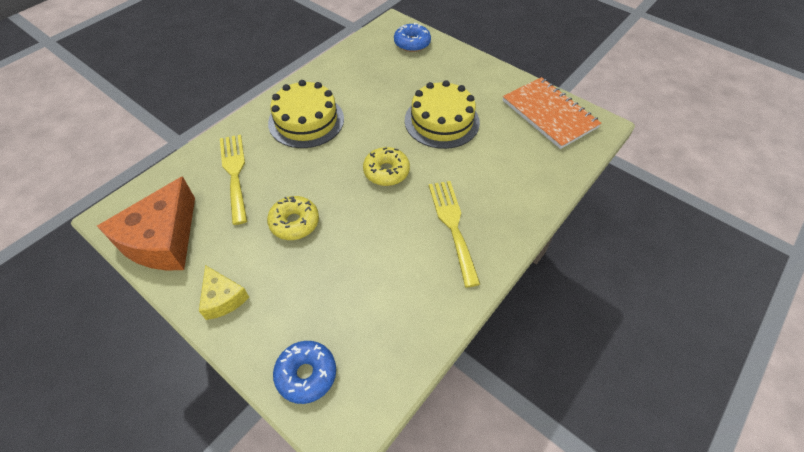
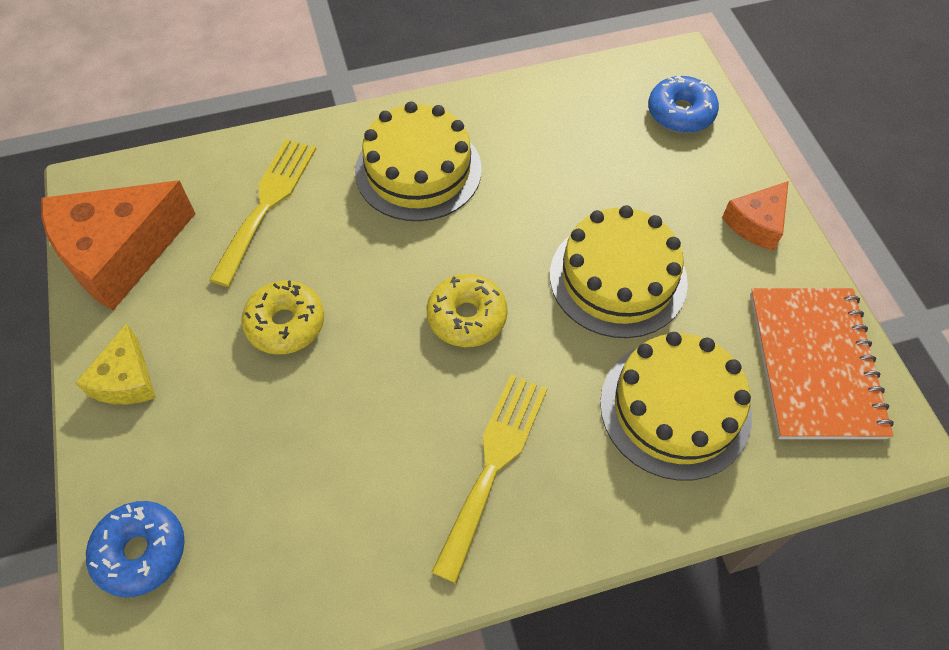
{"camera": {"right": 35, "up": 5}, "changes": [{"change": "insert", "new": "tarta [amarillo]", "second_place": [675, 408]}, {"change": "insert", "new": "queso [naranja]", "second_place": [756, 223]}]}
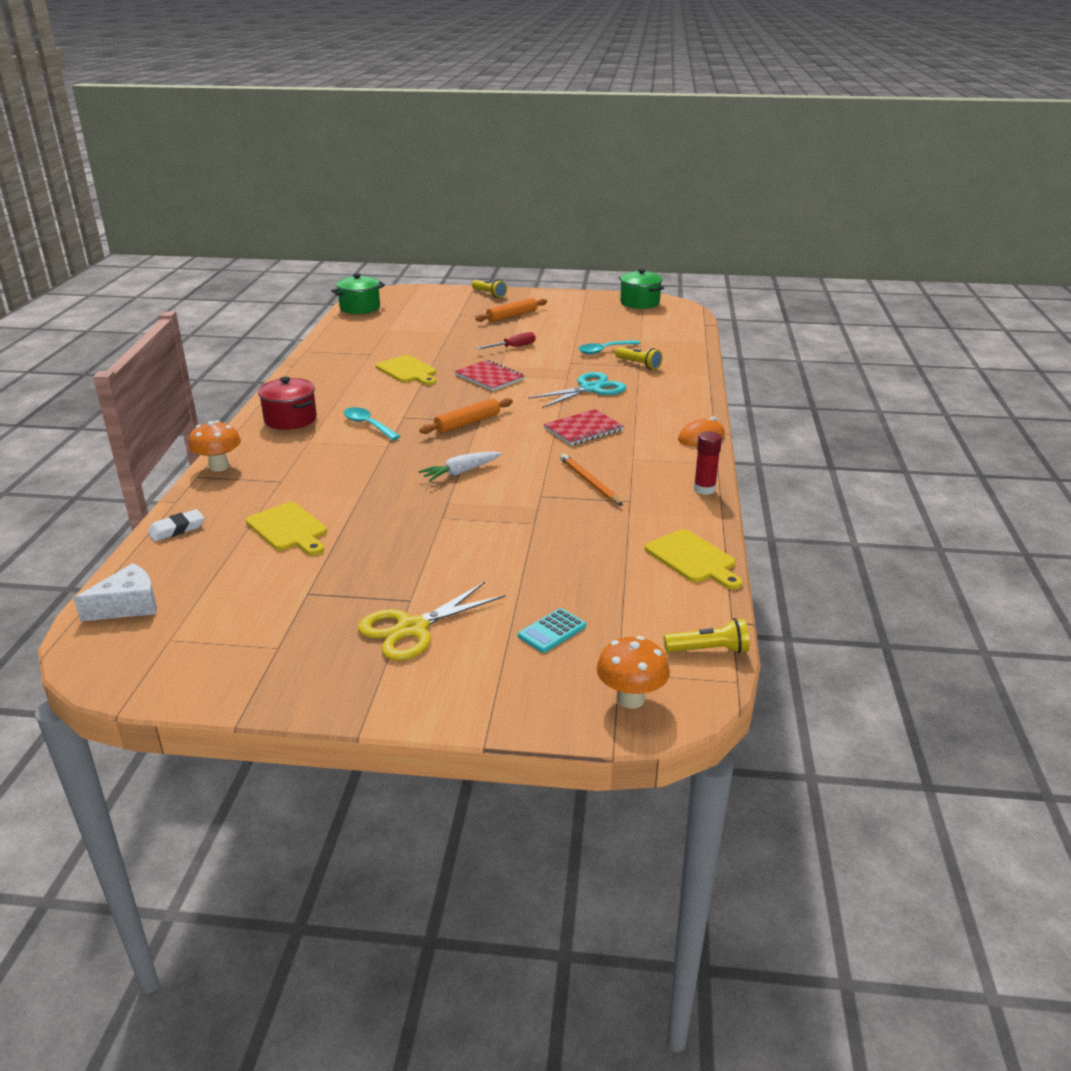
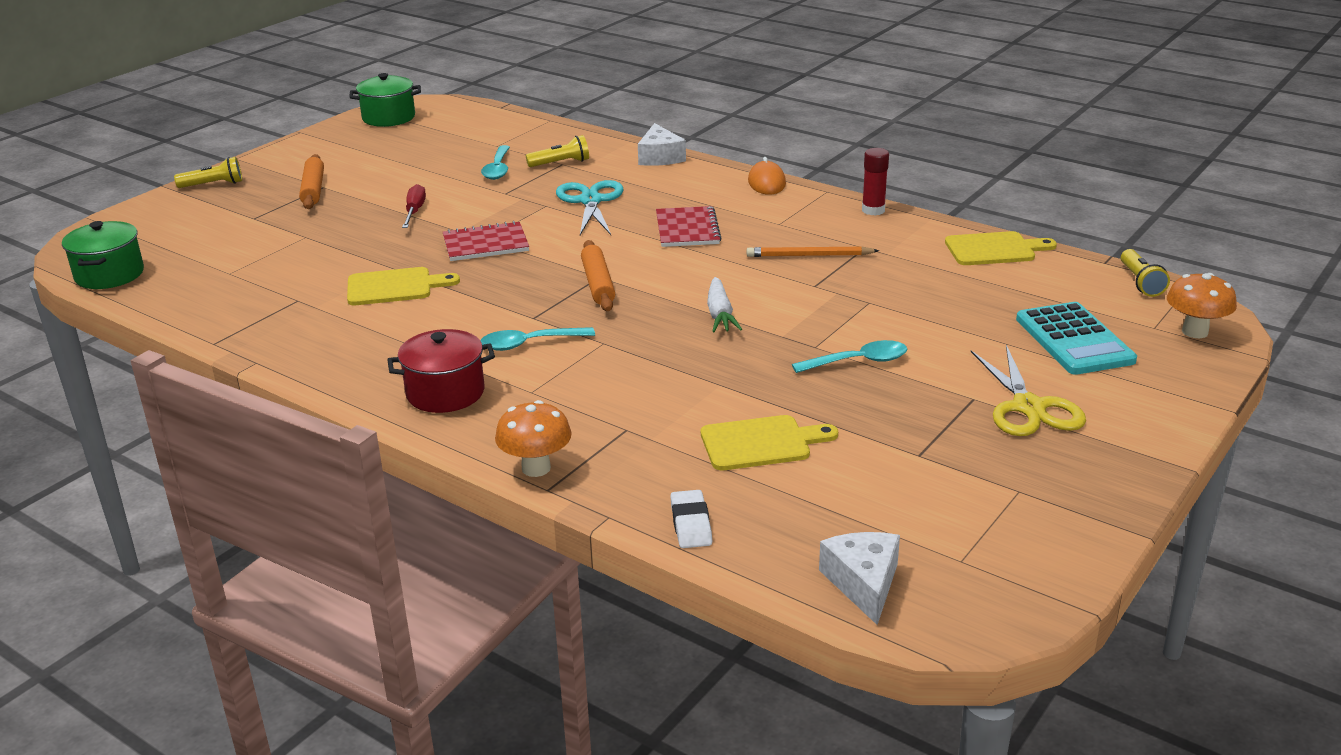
{"camera": {"right": -60, "up": 0}, "changes": [{"change": "insert", "new": "queso [blanco]", "second_place": [659, 157]}, {"change": "insert", "new": "cuchara [turquesa]", "second_place": [858, 362]}, {"change": "rotate", "old": "lámpara de mano [amarillo]", "first_place": [709, 650], "second_place": [1140, 282], "degrees": 150}, {"change": "resize", "old": "calculadora [turquesa]", "first_place": [552, 631], "second_place": [1074, 340], "factor": 1.87}]}
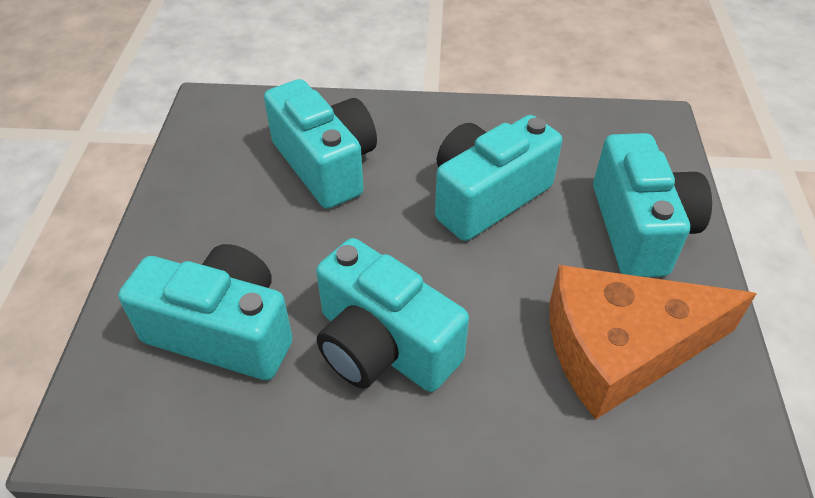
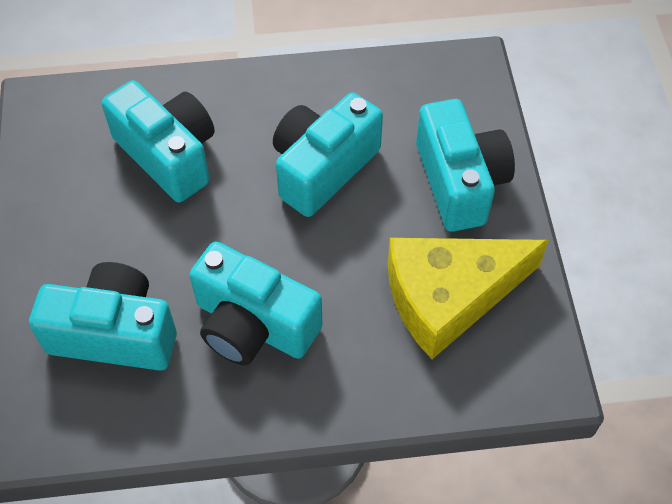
{"camera": {"right": -10, "up": 10}, "changes": [{"change": "recolor", "old": "queso [naranja]", "new": "queso [amarillo]", "first_place": [621, 349], "second_place": [449, 296]}]}
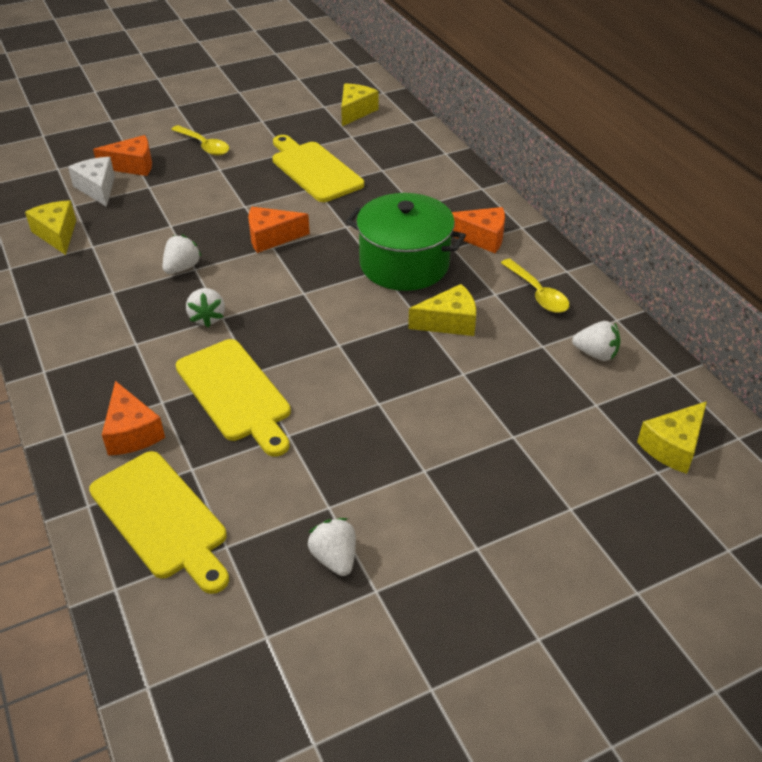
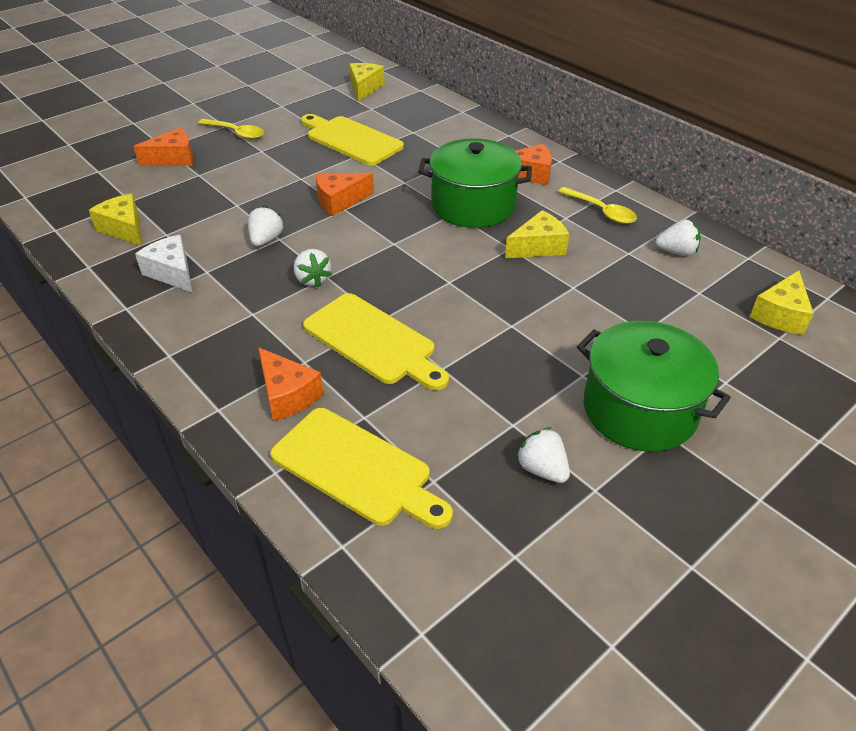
{"camera": {"right": -15, "up": 0}, "changes": [{"change": "insert", "new": "olla [verde]", "second_place": [639, 410]}, {"change": "move", "old": "queso [blanco]", "first_place": [97, 188], "second_place": [172, 273]}]}
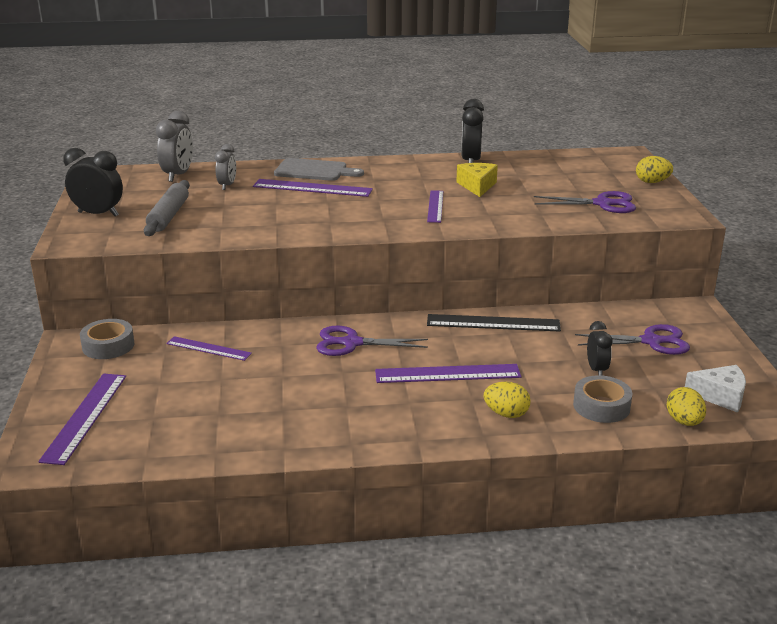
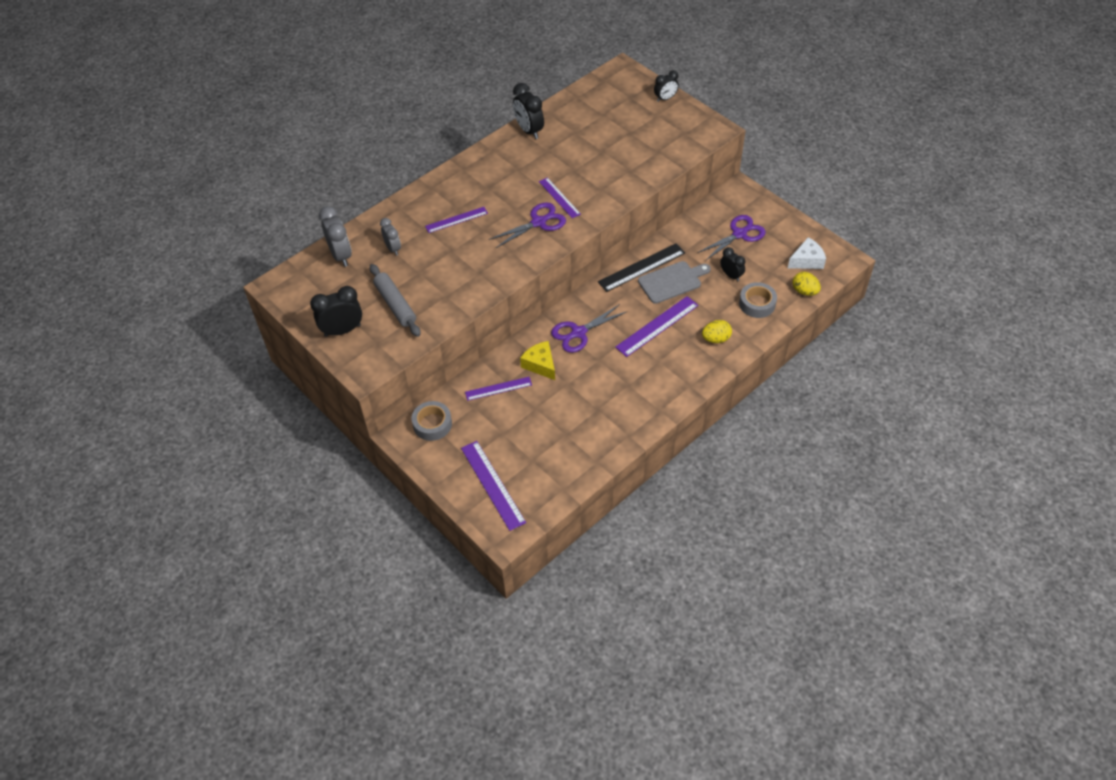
{"camera": {"right": -35, "up": 25}, "changes": [{"change": "move", "old": "tabla de cortar [gris]", "first_place": [314, 170], "second_place": [672, 281]}, {"change": "move", "old": "queso [amarillo]", "first_place": [477, 186], "second_place": [540, 365]}, {"change": "move", "old": "tijeras [morado]", "first_place": [603, 204], "second_place": [539, 222]}, {"change": "replace", "old": "huevo [amarillo]", "new": "despertador [negro]", "first_place": [652, 182], "second_place": [665, 98]}, {"change": "resize", "old": "regla [morado]", "first_place": [312, 188], "second_place": [456, 220], "factor": 0.65}]}
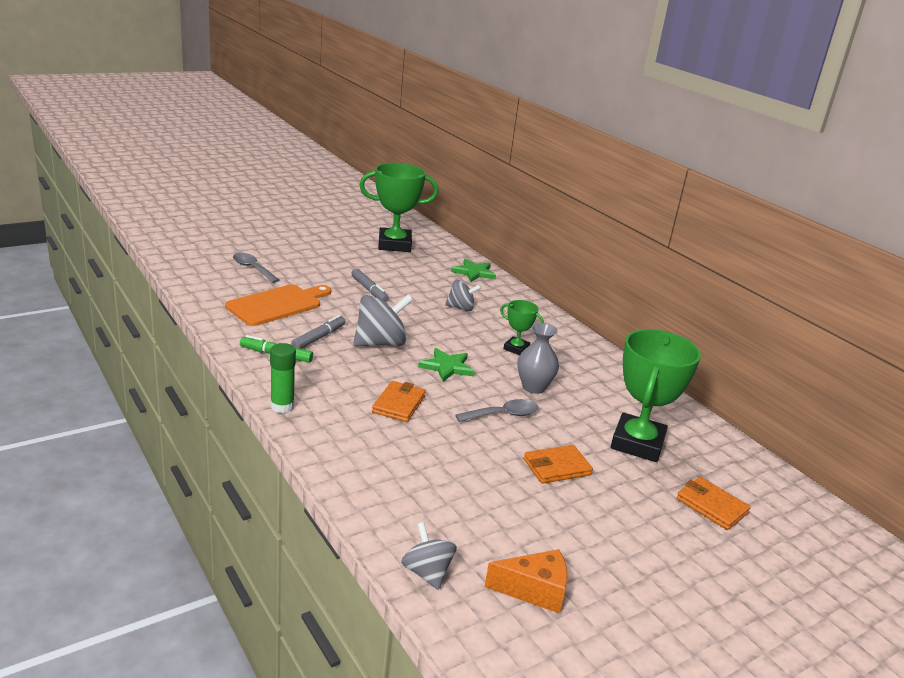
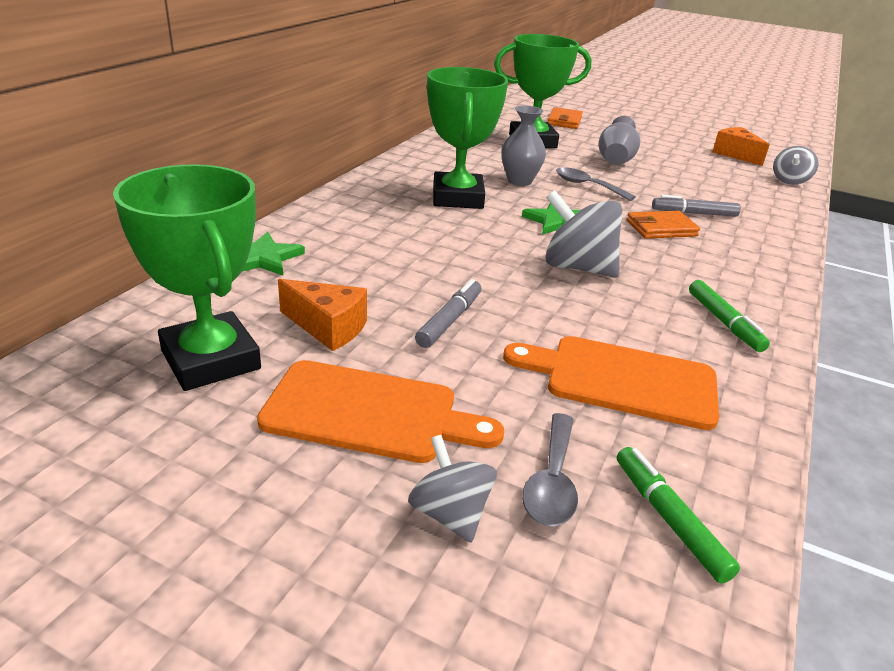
{"camera": {"right": -120, "up": 5}, "changes": [{"change": "delete", "old": "barra de pegamento [verde]", "first_place": [282, 406]}, {"change": "insert", "new": "tabla de cortar [naranja]", "second_place": [370, 413]}, {"change": "insert", "new": "queso [naranja]", "second_place": [328, 327]}, {"change": "insert", "new": "rotulador [verde]", "second_place": [668, 519]}, {"change": "move", "old": "rotulador [gris]", "first_place": [319, 338], "second_place": [694, 213]}, {"change": "move", "old": "peonza [gris]", "first_place": [461, 308], "second_place": [450, 514]}, {"change": "replace", "old": "cartera [naranja]", "new": "florero [gris]", "first_place": [557, 467], "second_place": [615, 161]}, {"change": "resize", "old": "trofeo [verde]", "first_place": [516, 348], "second_place": [457, 198], "factor": 2.01}]}
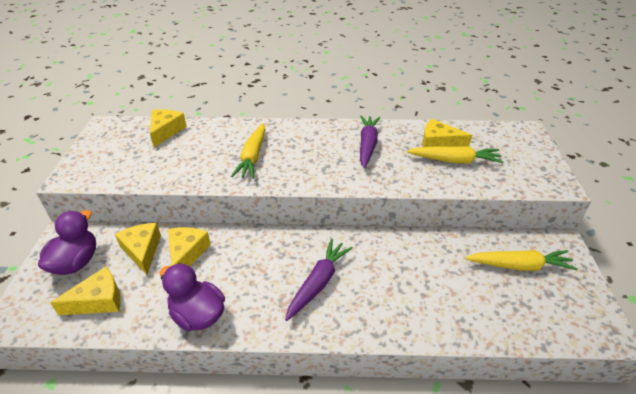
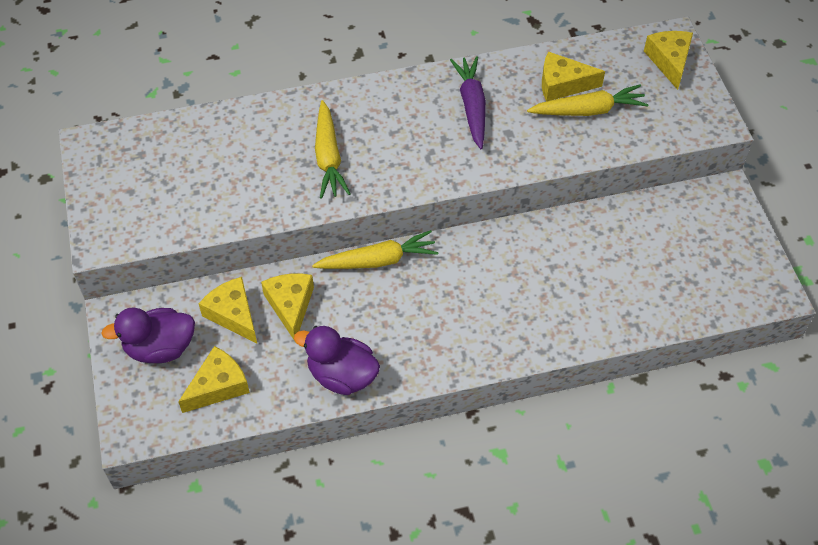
{"camera": {"right": -15, "up": 15}, "changes": [{"change": "delete", "old": "zanahoria [morado]", "first_place": [318, 282]}, {"change": "move", "old": "queso [amarillo]", "first_place": [166, 131], "second_place": [669, 61]}, {"change": "move", "old": "zanahoria [amarillo]", "first_place": [519, 266], "second_place": [378, 260]}, {"change": "rotate", "old": "pato [morado]", "first_place": [76, 262], "second_place": [160, 348], "degrees": -105}]}
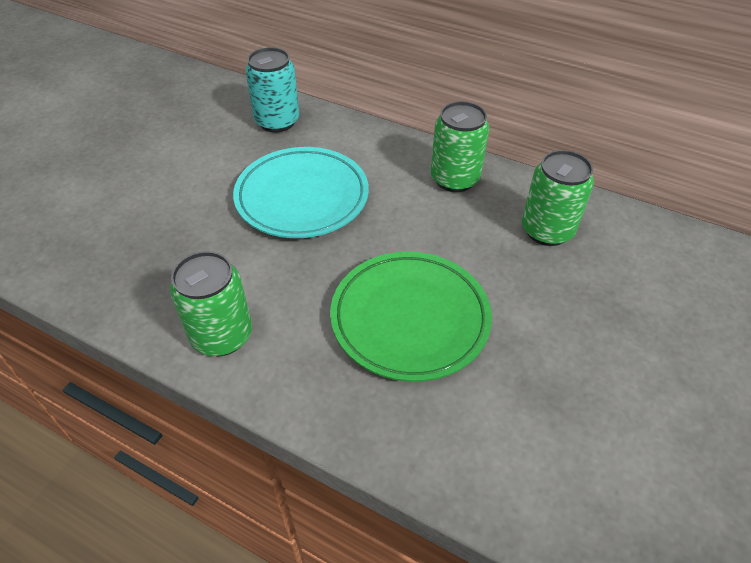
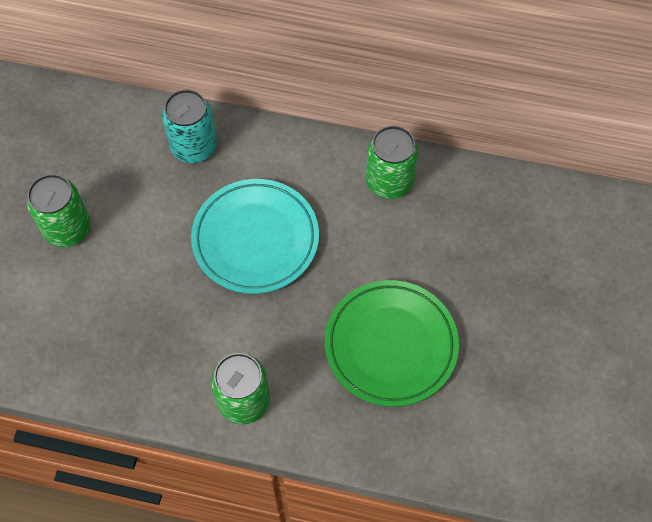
{"camera": {"right": -15, "up": 15}, "changes": [{"change": "move", "old": "lata [verde]", "first_place": [547, 230], "second_place": [67, 229]}]}
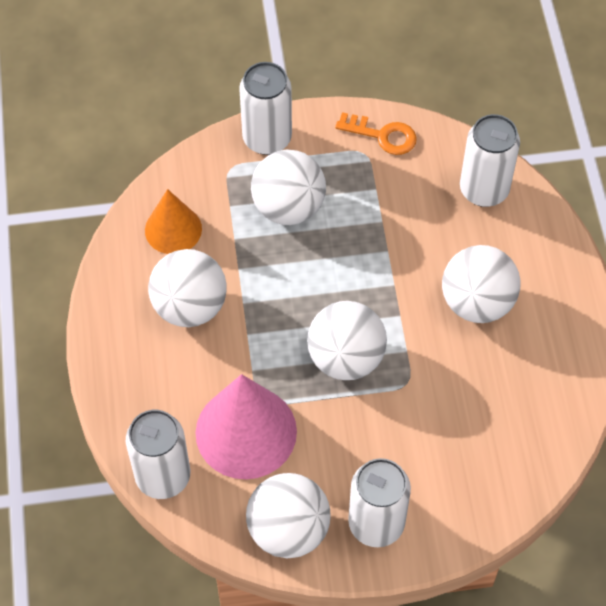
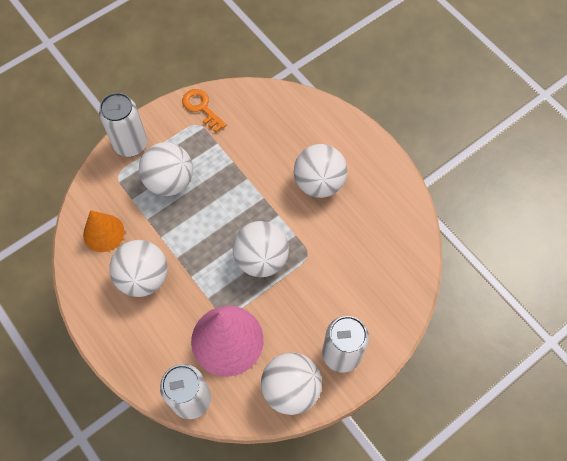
{"camera": {"right": -30, "up": 5}, "changes": [{"change": "delete", "old": "lata [blanco]", "first_place": [484, 190]}, {"change": "rotate", "old": "llave [naranja]", "first_place": [382, 135], "second_place": [202, 108], "degrees": -120}]}
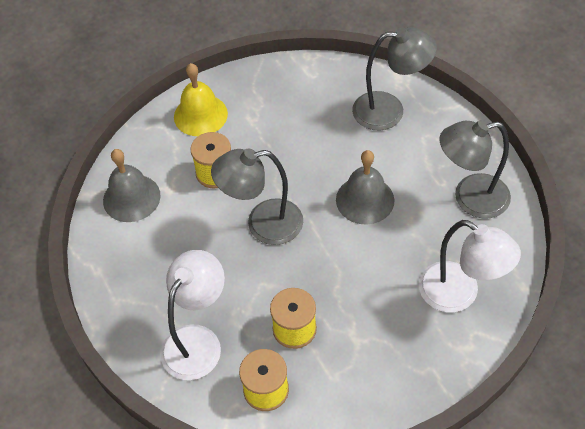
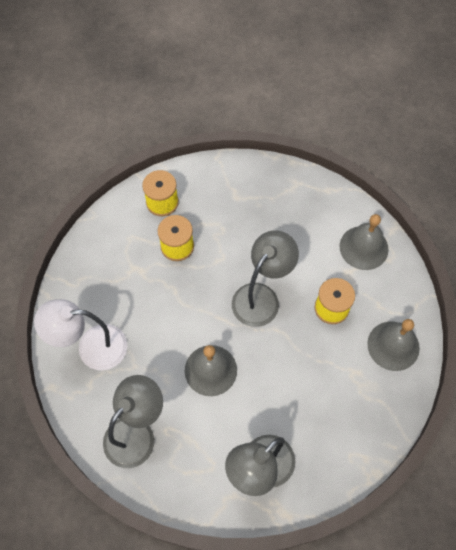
{"camera": {"right": 135, "up": 10}, "changes": [{"change": "delete", "old": "lámpara [blanco]", "first_place": [198, 341]}, {"change": "recolor", "old": "campana [amarillo]", "new": "campana [gris]", "first_place": [200, 115], "second_place": [393, 345]}]}
